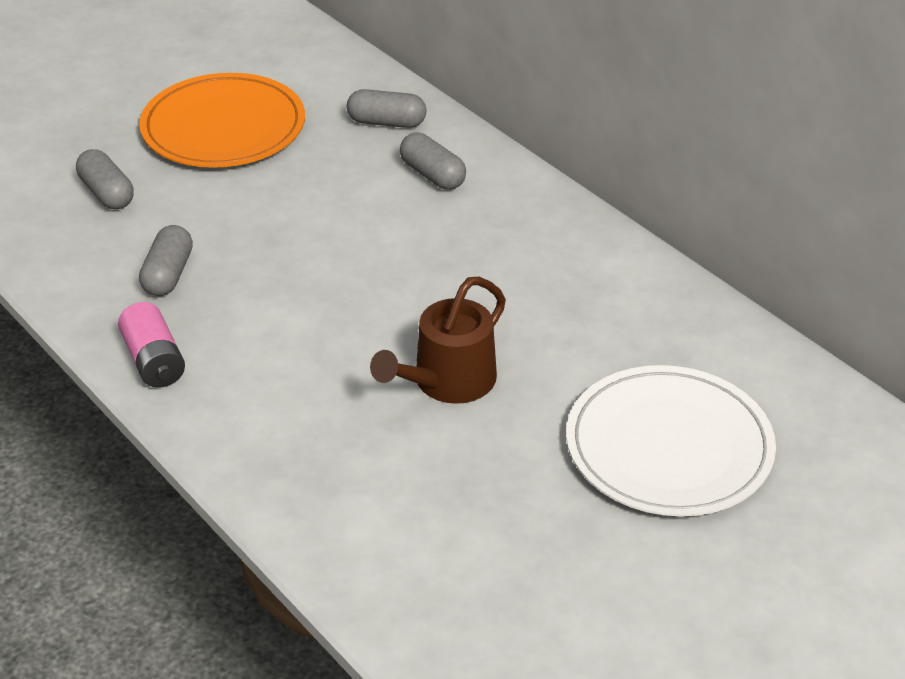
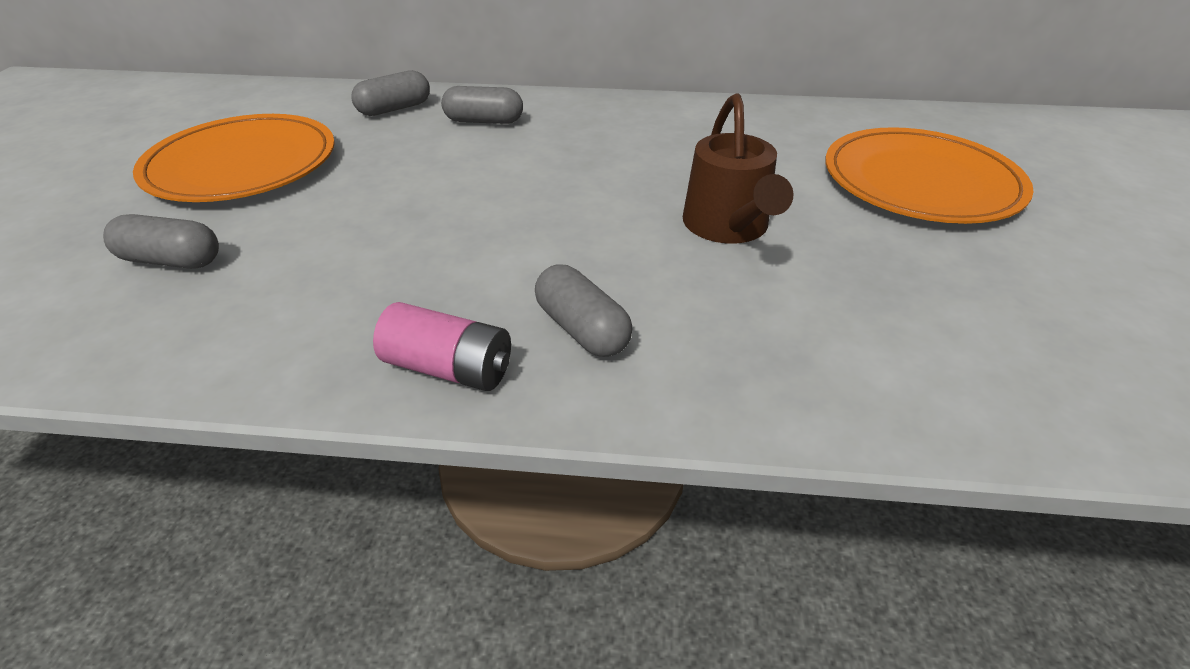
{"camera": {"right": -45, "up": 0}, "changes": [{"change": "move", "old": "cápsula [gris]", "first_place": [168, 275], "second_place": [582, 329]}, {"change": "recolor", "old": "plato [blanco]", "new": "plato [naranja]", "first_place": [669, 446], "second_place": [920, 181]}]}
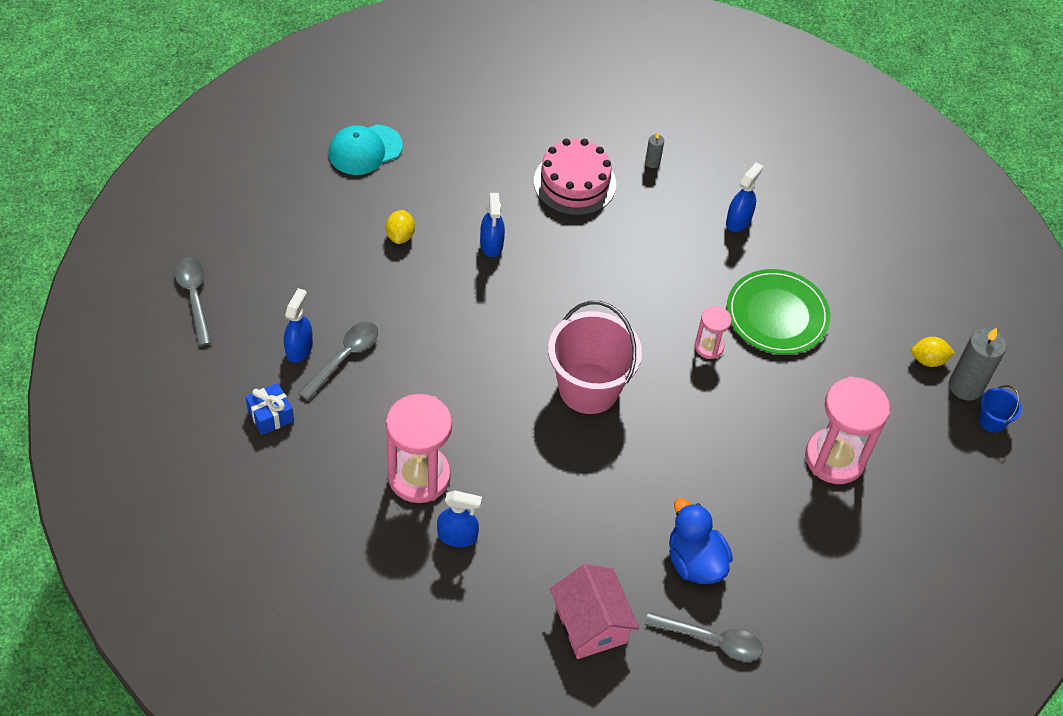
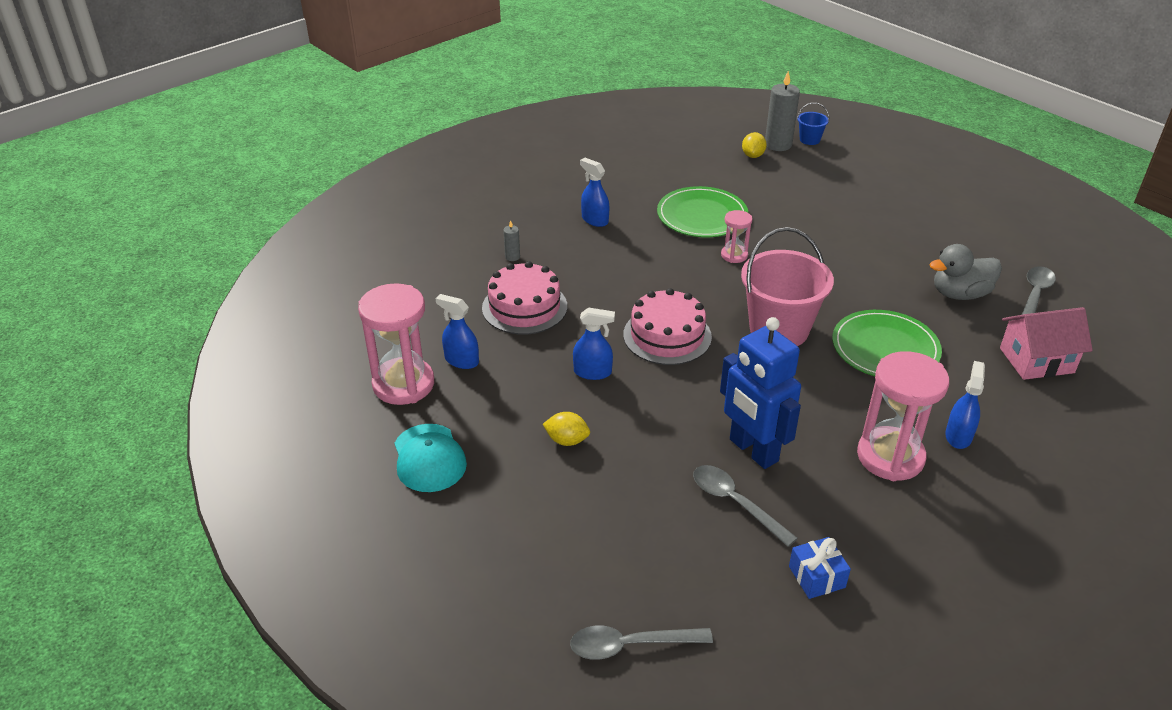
{"camera": {"right": -75, "up": -15}, "changes": [{"change": "insert", "new": "tarta [rosa]", "second_place": [667, 335]}, {"change": "insert", "new": "robot [azul]", "second_place": [753, 450]}, {"change": "insert", "new": "plato [verde]", "second_place": [885, 348]}, {"change": "move", "old": "pulverizador [azul]", "first_place": [299, 348], "second_place": [461, 360]}, {"change": "move", "old": "reloj de arena [rosa]", "first_place": [835, 458], "second_place": [403, 384]}, {"change": "recolor", "old": "pato [azul]", "new": "pato [gris]", "first_place": [694, 561], "second_place": [960, 294]}]}
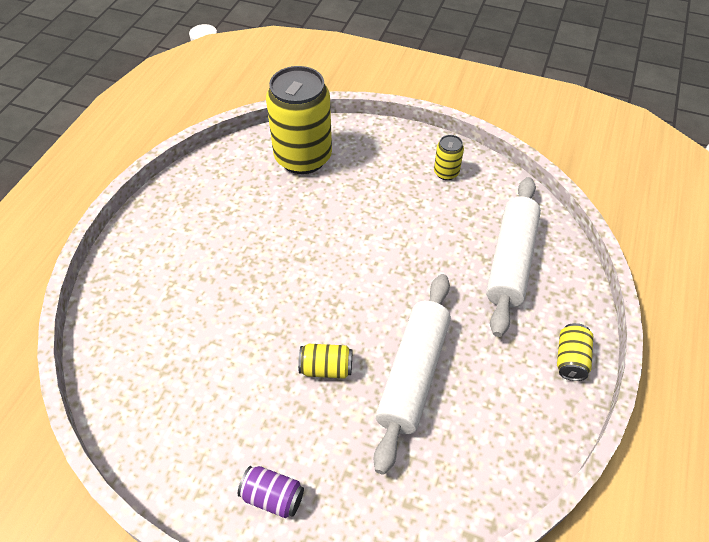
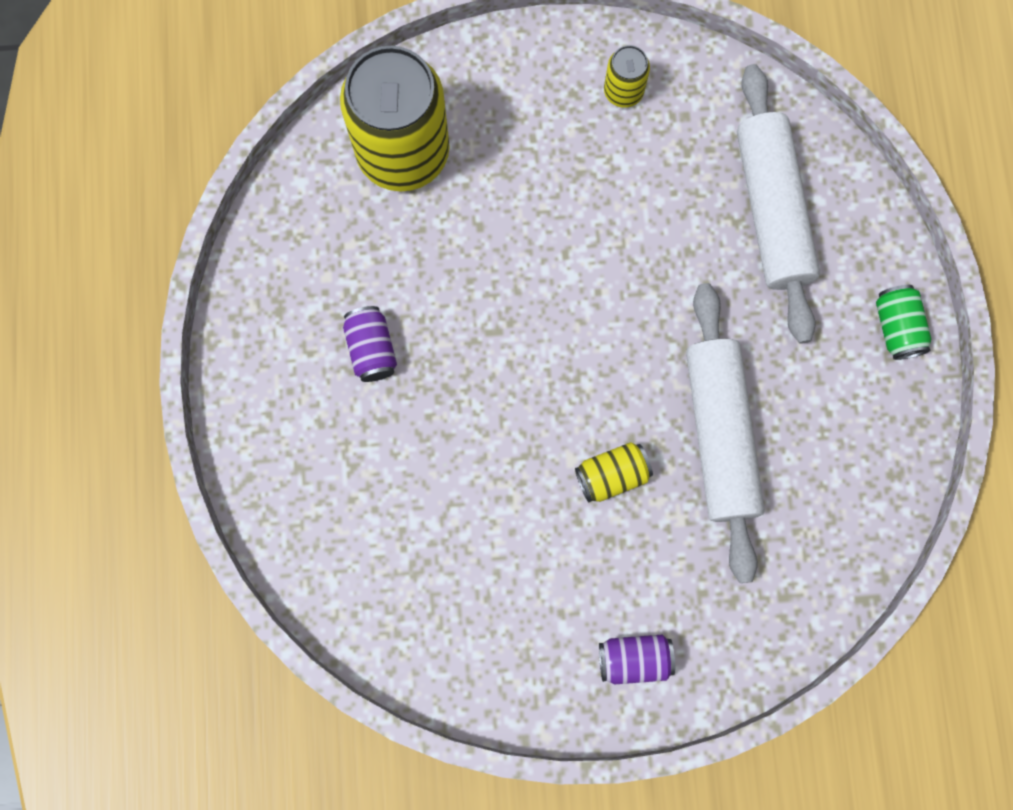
{"camera": {"right": -25, "up": 25}, "changes": [{"change": "insert", "new": "lata [morado]", "second_place": [372, 349]}, {"change": "recolor", "old": "lata [amarillo]", "new": "lata [verde]", "first_place": [570, 359], "second_place": [897, 327]}]}
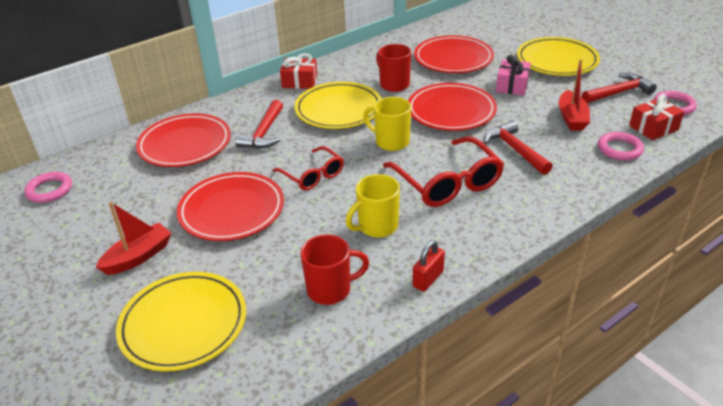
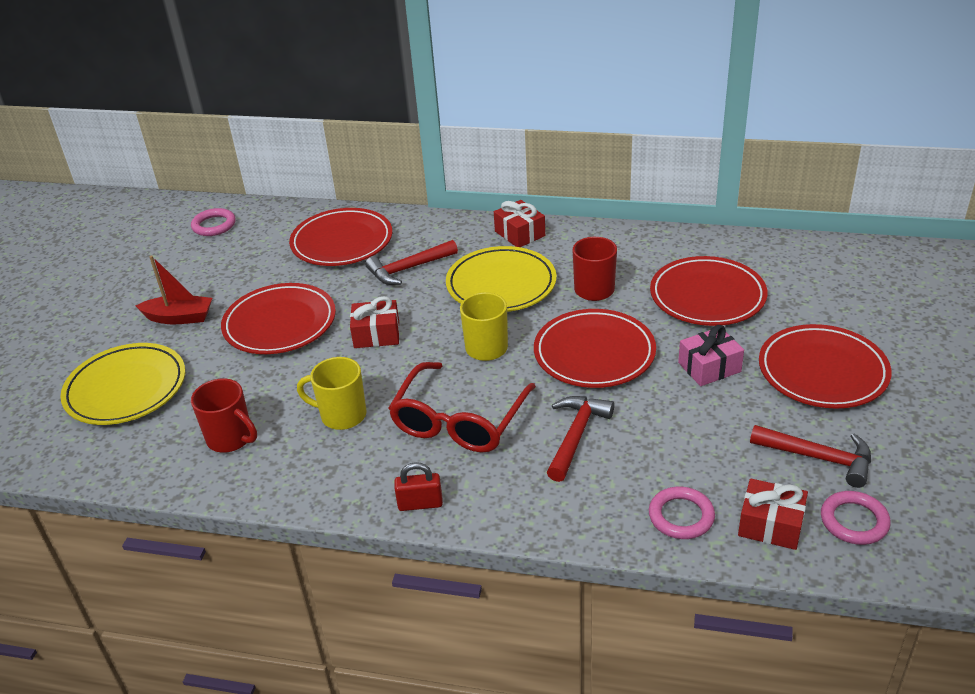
{"camera": {"right": 50, "up": 0}, "changes": [{"change": "delete", "old": "barco [rojo]", "first_place": [572, 118]}, {"change": "move", "old": "candado [rojo]", "first_place": [428, 279], "second_place": [420, 504]}, {"change": "replace", "old": "gafas [rojo]", "new": "regalo [rojo]", "first_place": [312, 175], "second_place": [376, 334]}, {"change": "recolor", "old": "plato [amarillo]", "new": "plato [rojo]", "first_place": [557, 61], "second_place": [822, 371]}]}
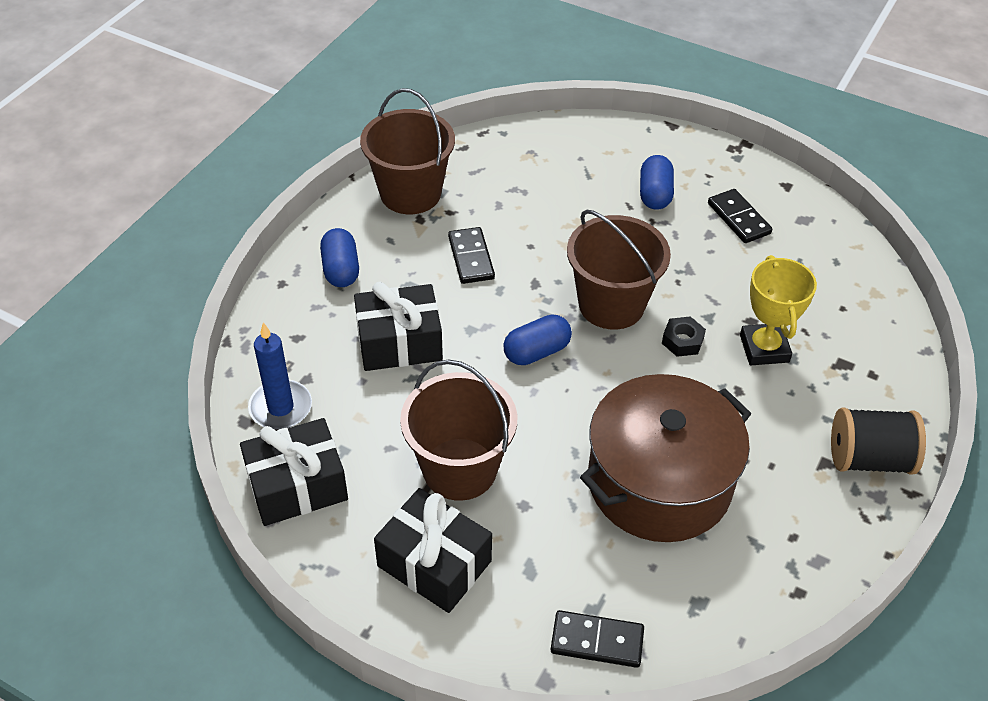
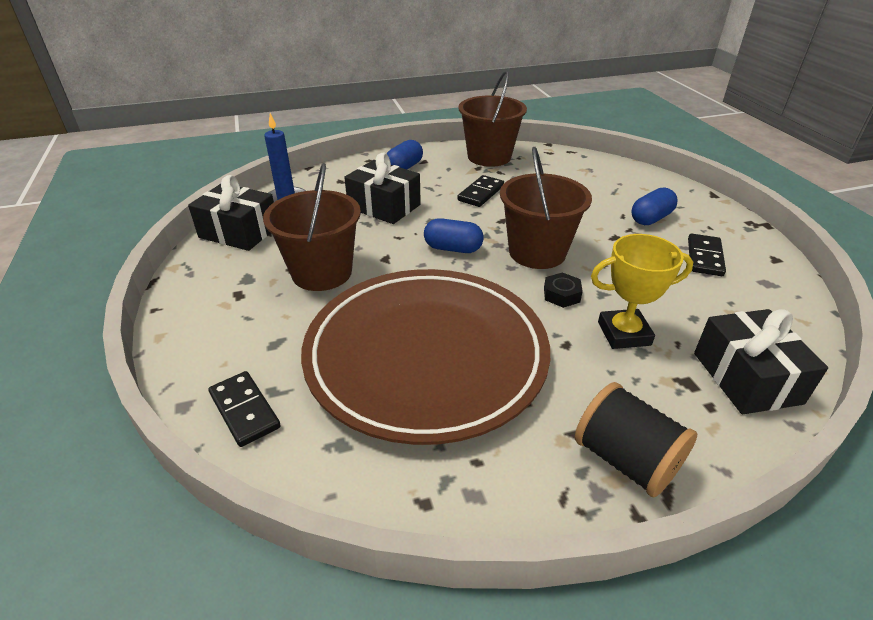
{"camera": {"right": 45, "up": -10}, "changes": [{"change": "move", "old": "regalo [negro]", "first_place": [434, 563], "second_place": [746, 378]}, {"change": "replace", "old": "olla [marrón]", "new": "plato [marrón]", "first_place": [659, 482], "second_place": [426, 356]}, {"change": "rotate", "old": "trofeo [amarillo]", "first_place": [764, 348], "second_place": [624, 333], "degrees": 45}]}
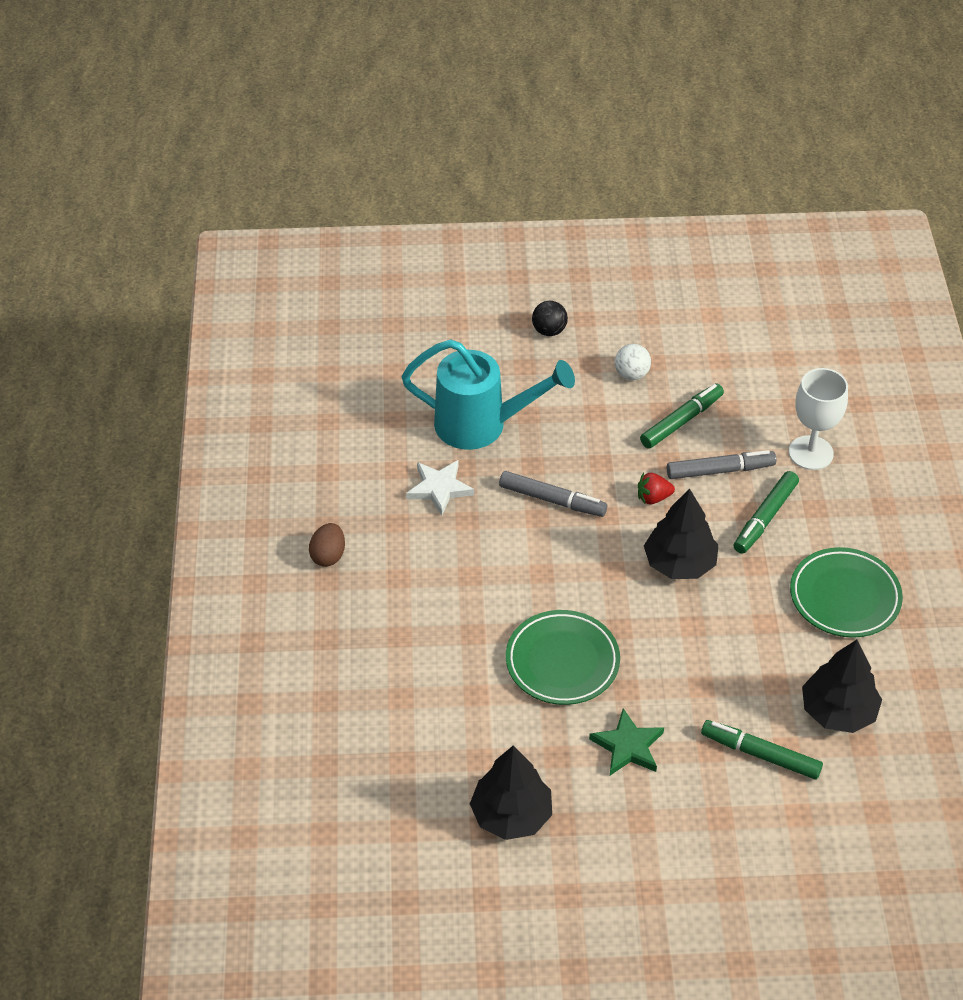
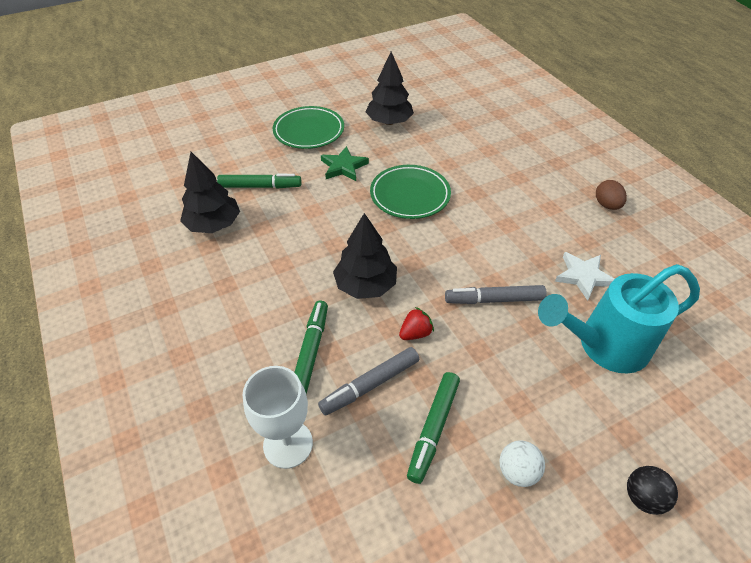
{"camera": {"right": 155, "up": 0}, "changes": [{"change": "move", "old": "plato [verde]", "first_place": [844, 597], "second_place": [309, 131]}]}
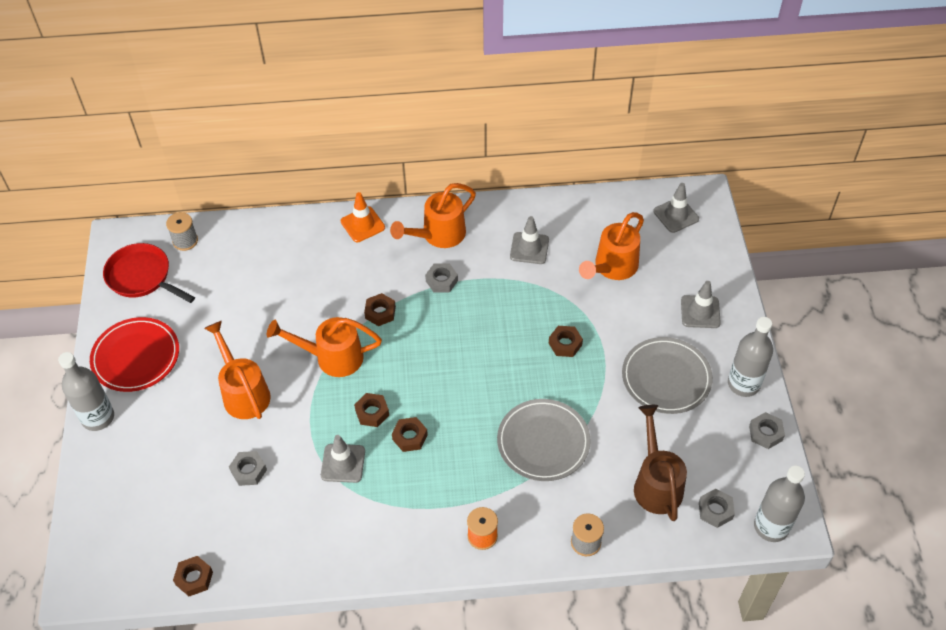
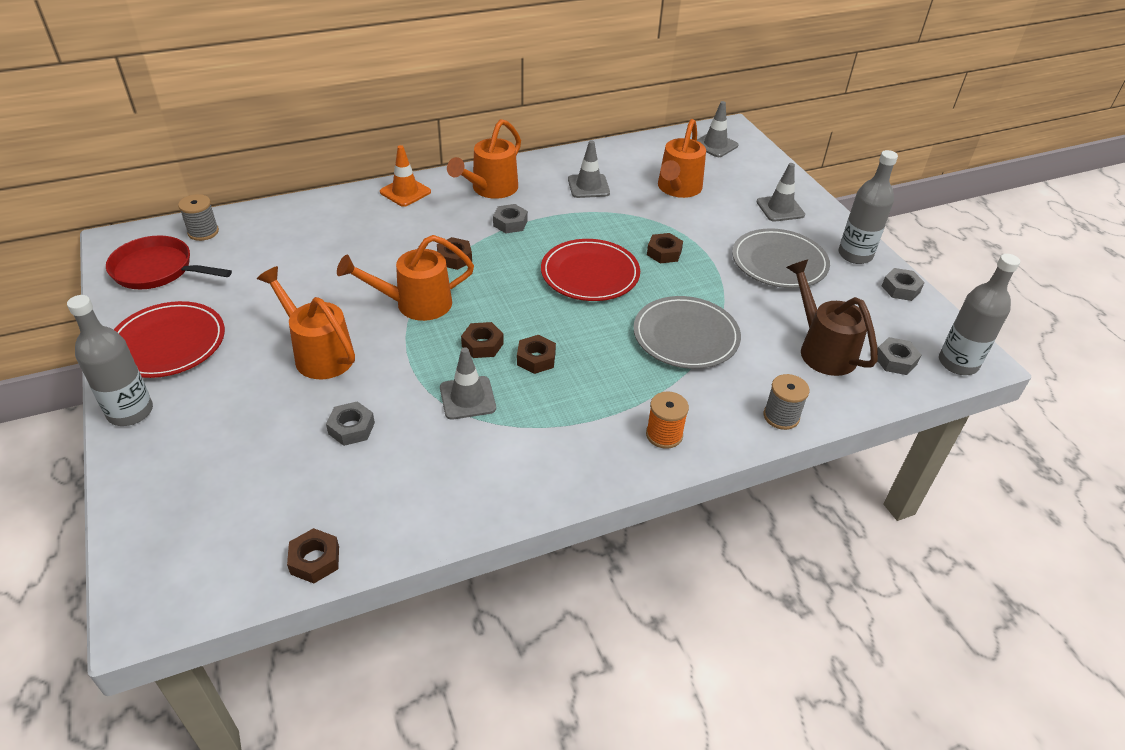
{"camera": {"right": -20, "up": -10}, "changes": [{"change": "insert", "new": "plato [rojo]", "second_place": [590, 274]}]}
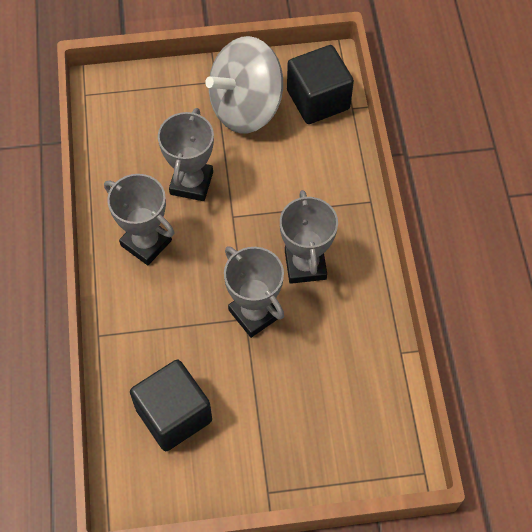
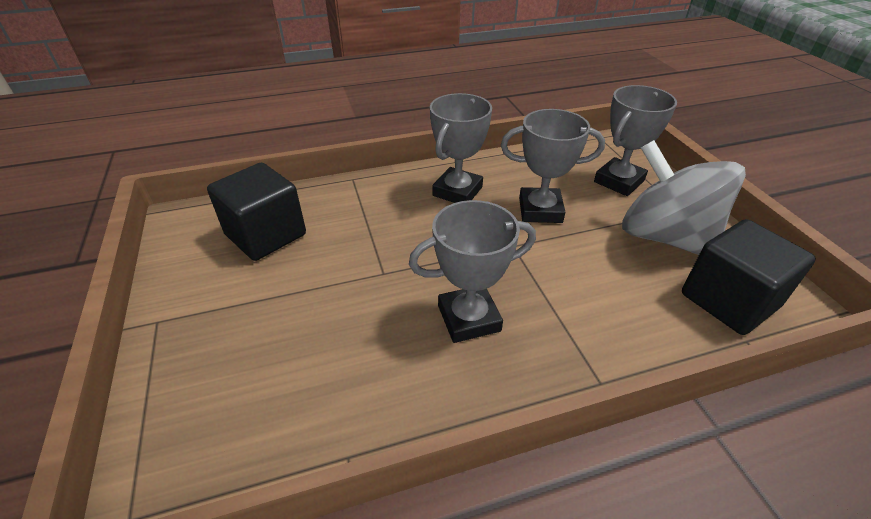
{"camera": {"right": 80, "up": -20}, "changes": [{"change": "move", "old": "trofeo [gris]", "first_place": [254, 313], "second_place": [619, 181]}]}
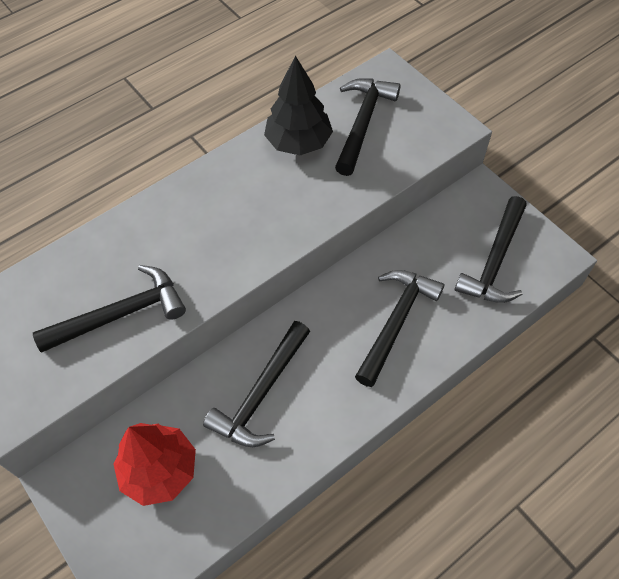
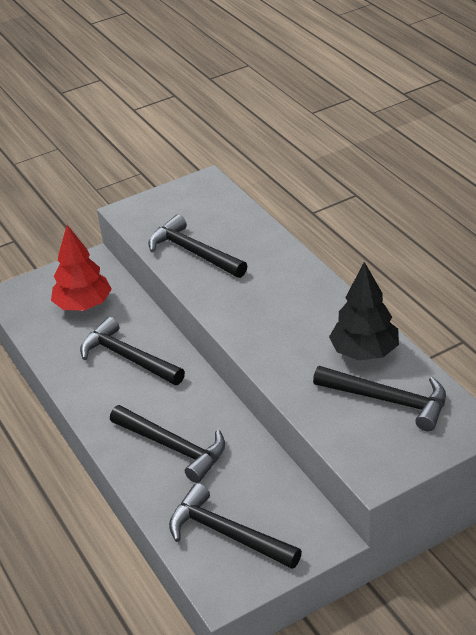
{"camera": {"right": 100, "up": -20}, "changes": [{"change": "rotate", "old": "martillo [negro]", "first_place": [121, 314], "second_place": [193, 252], "degrees": 150}]}
